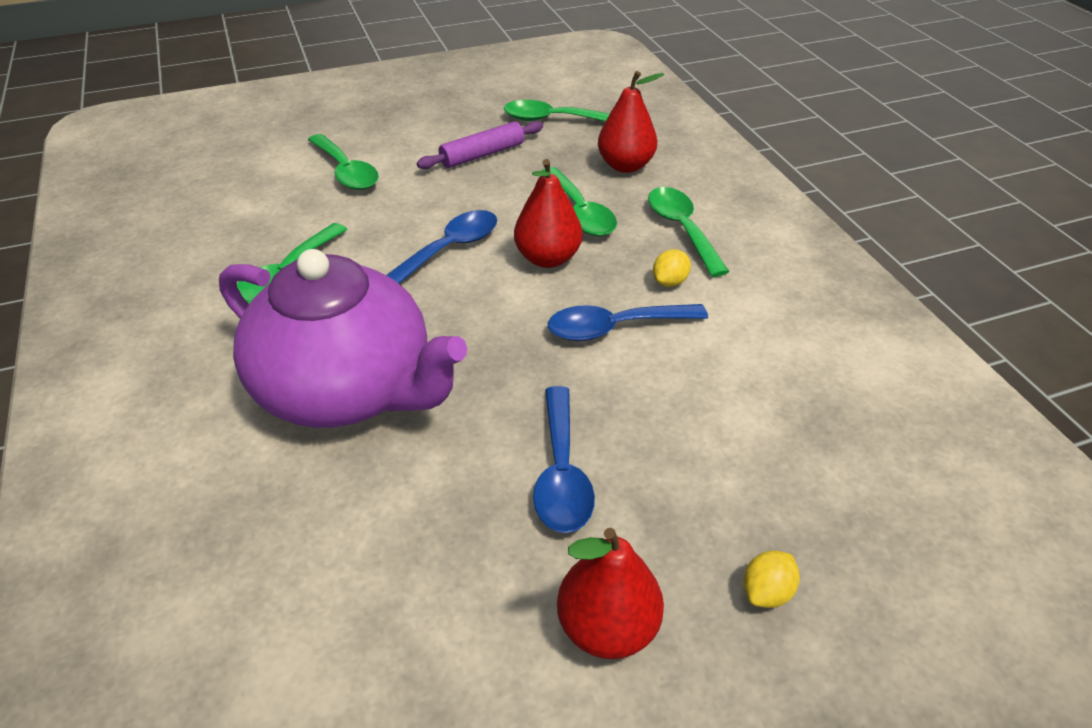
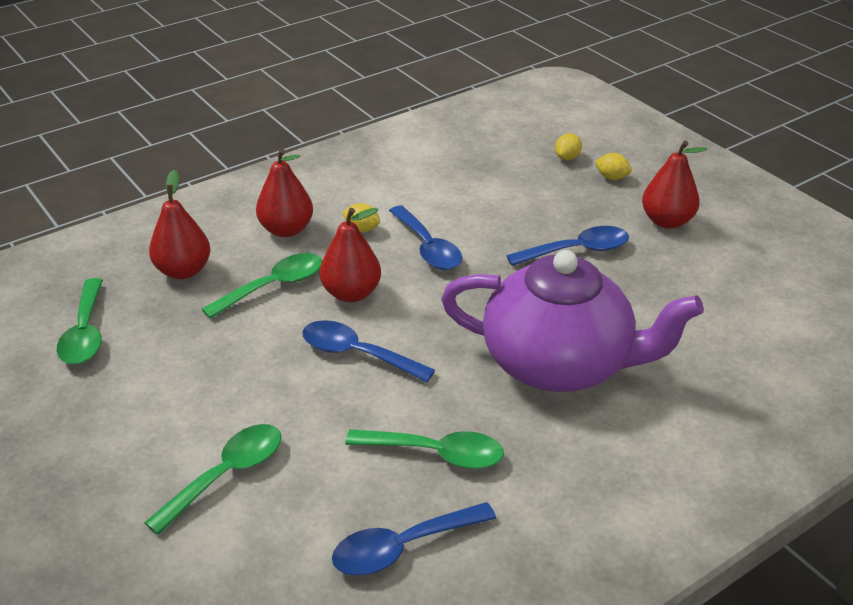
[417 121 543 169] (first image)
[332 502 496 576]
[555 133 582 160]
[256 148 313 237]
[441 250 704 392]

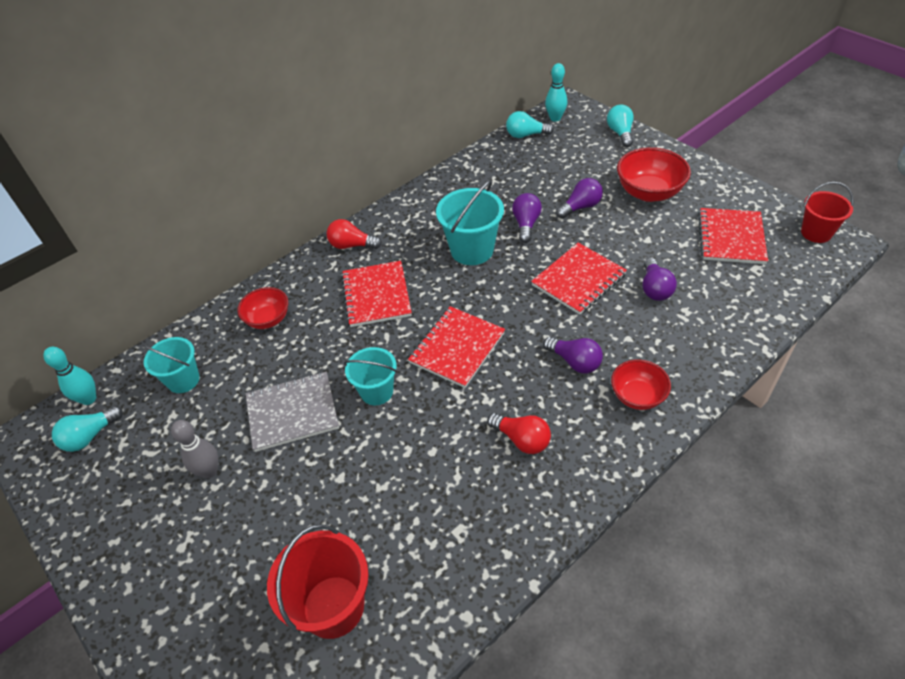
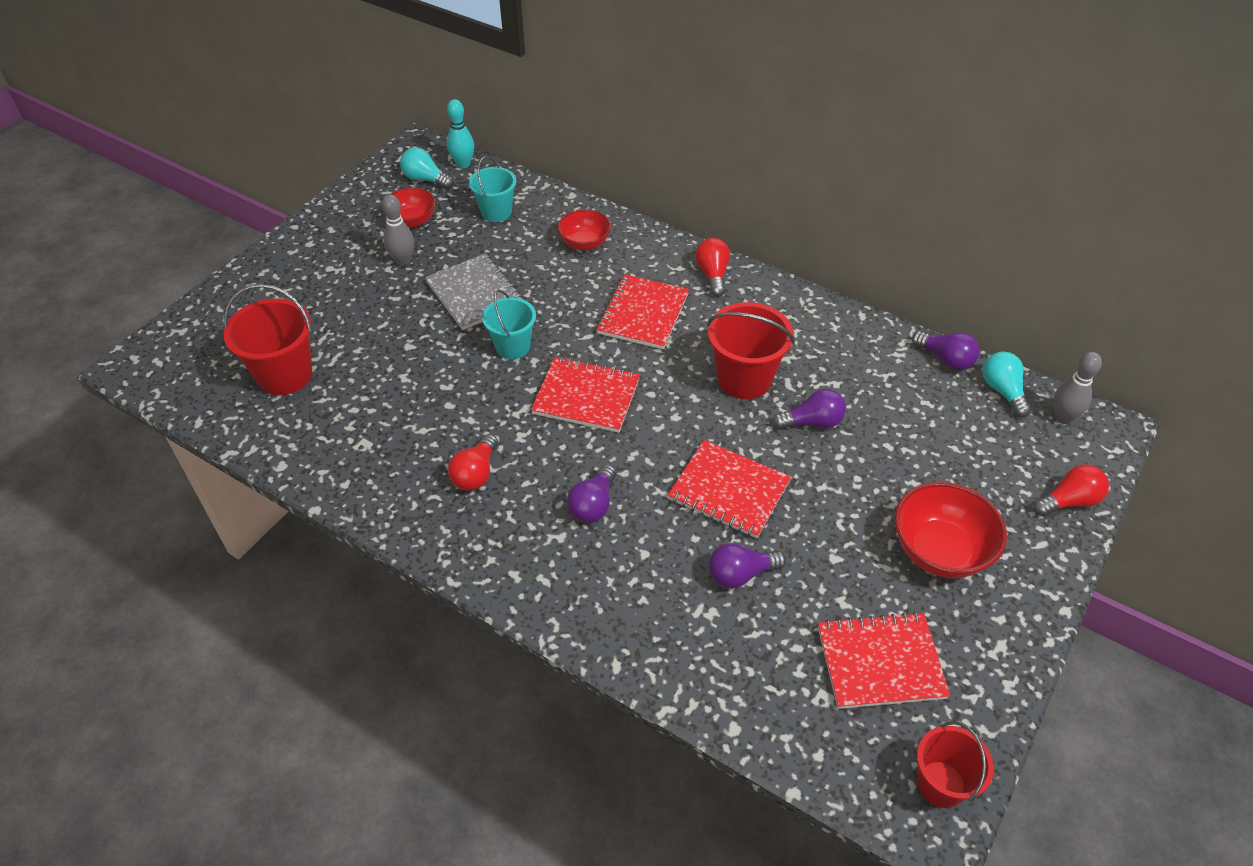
[912 331 980 370]
[391 187 436 228]
[707 302 795 399]
[1053 352 1102 424]
[1033 464 1109 516]
[596 274 689 349]

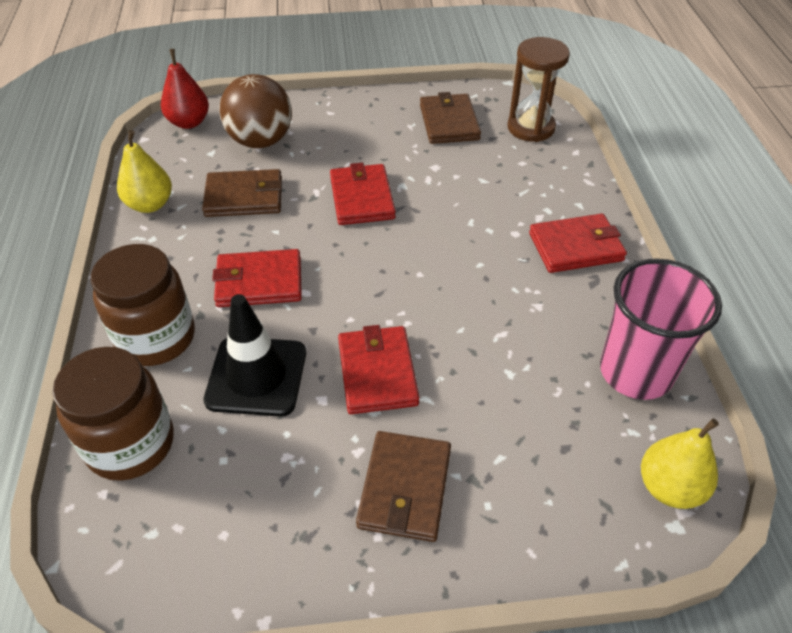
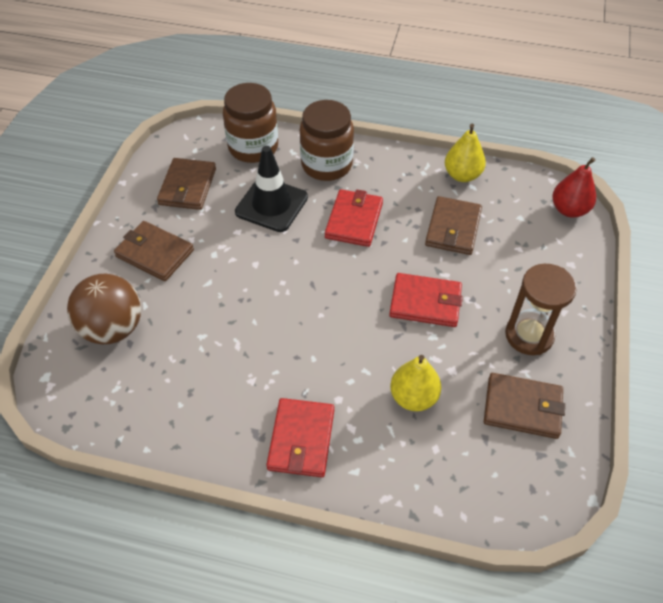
[338 325 419 414] (first image)
[600 259 722 400] (first image)
[157 158 216 210]
[67 274 141 344]
[505 264 577 355]
[390 355 441 411]

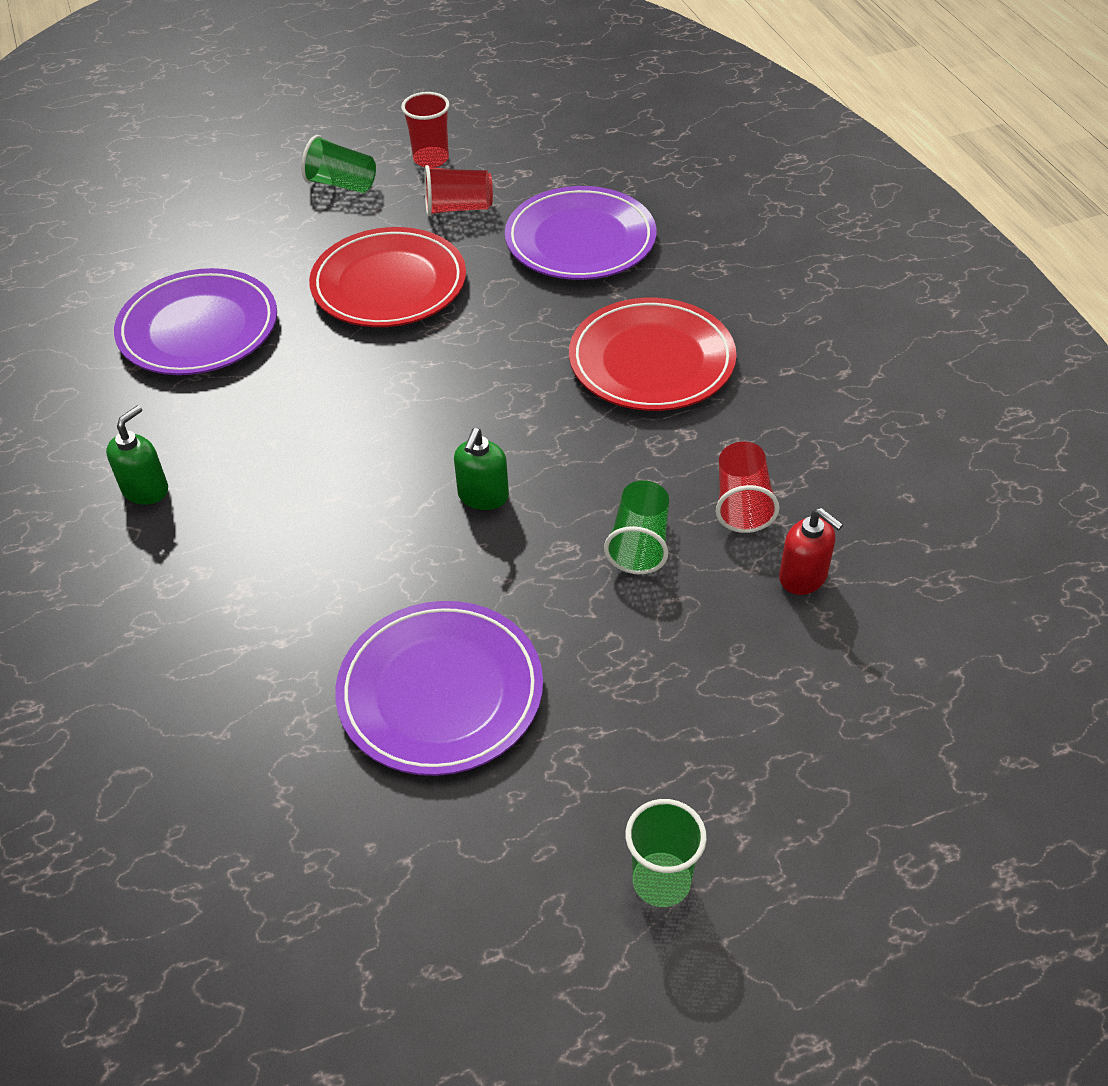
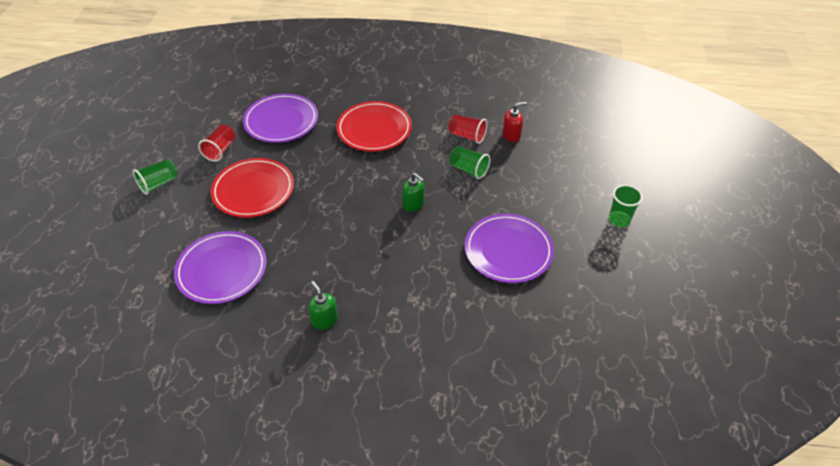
[401 92 450 168] (first image)

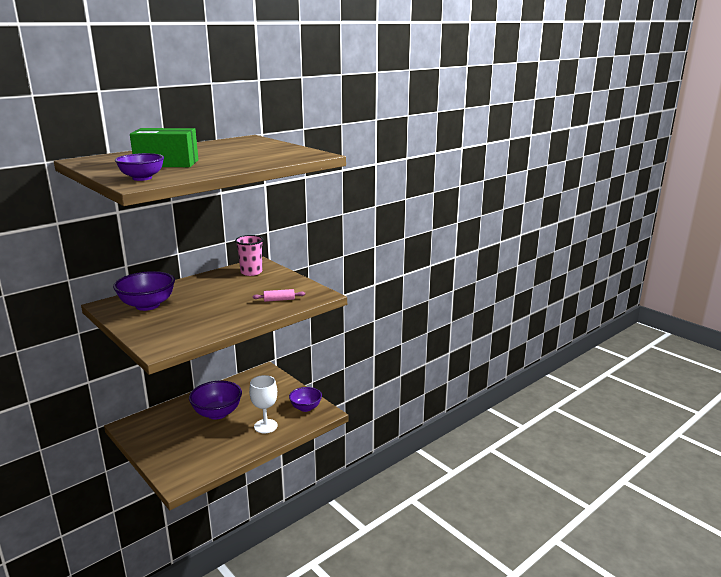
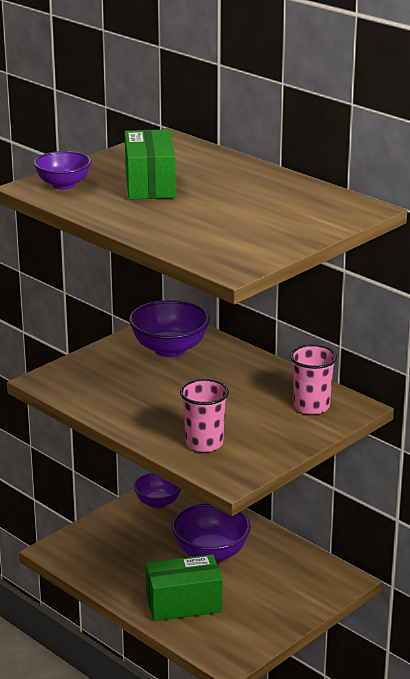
[134 473 181 508]
[146 554 222 621]
[180 379 229 452]

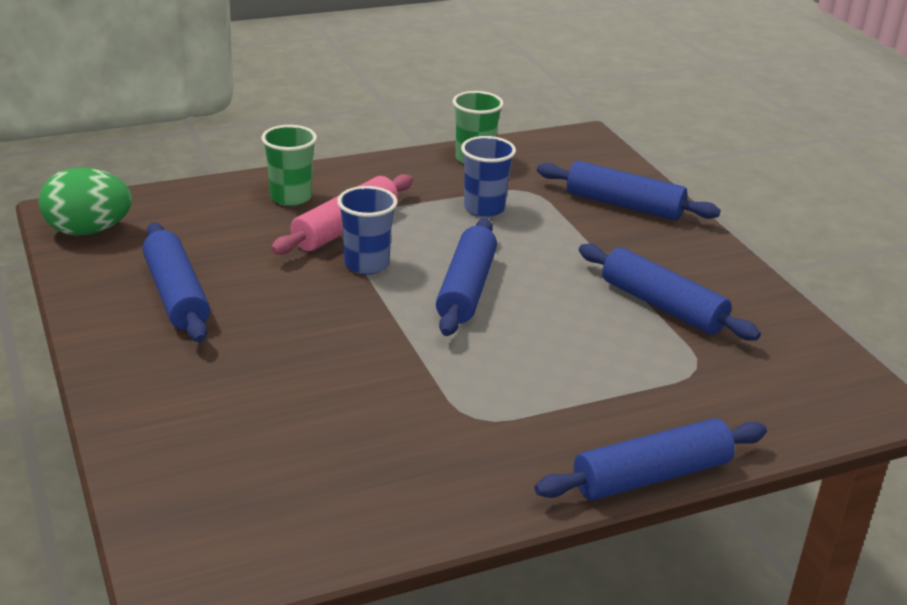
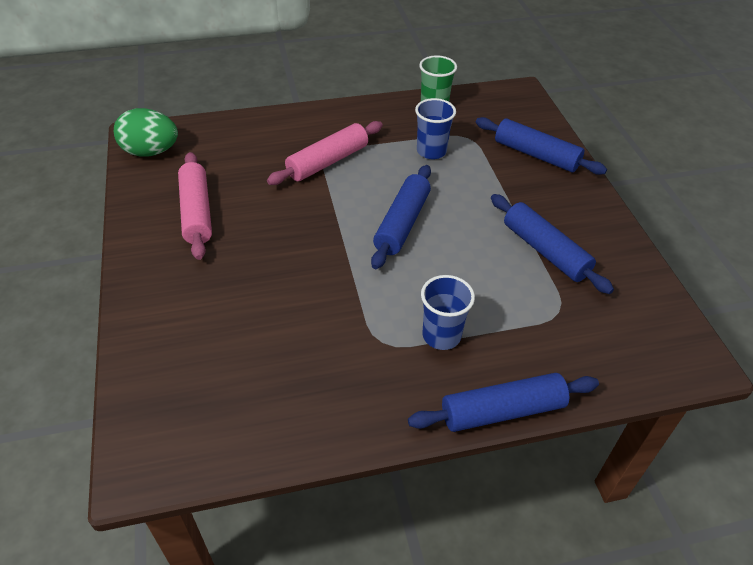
[261 125 317 206] (first image)
[421 275 475 350]
[178 152 212 260]

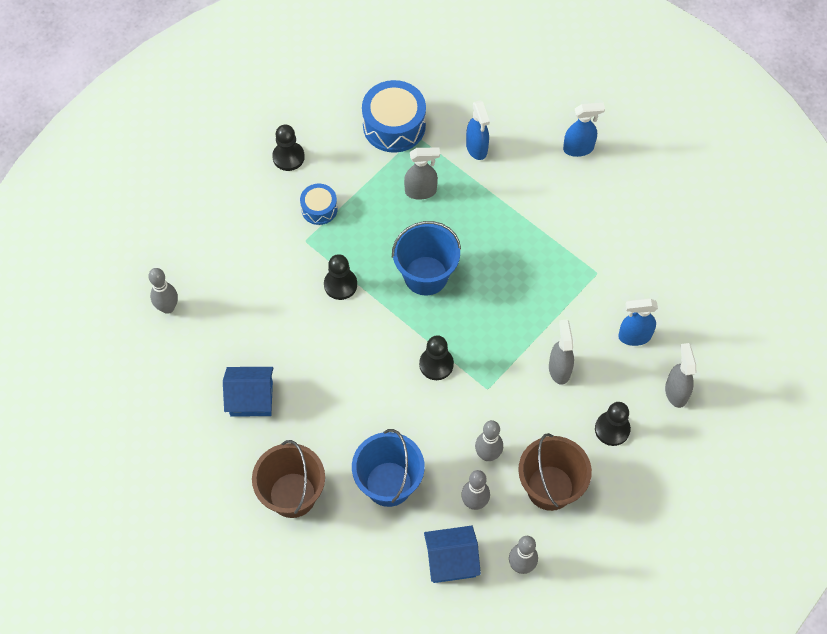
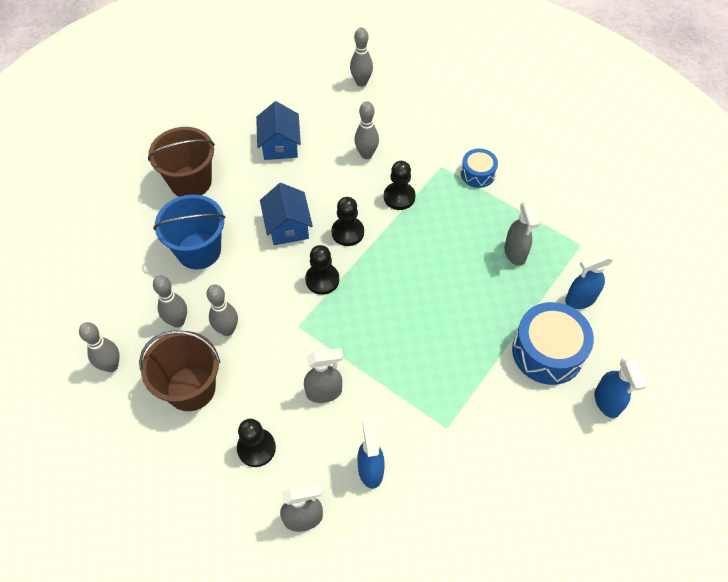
[392 221 461 295] (first image)
[354 101 379 159]
[332 197 364 246]
[512 302 594 385]
[260 183 313 245]

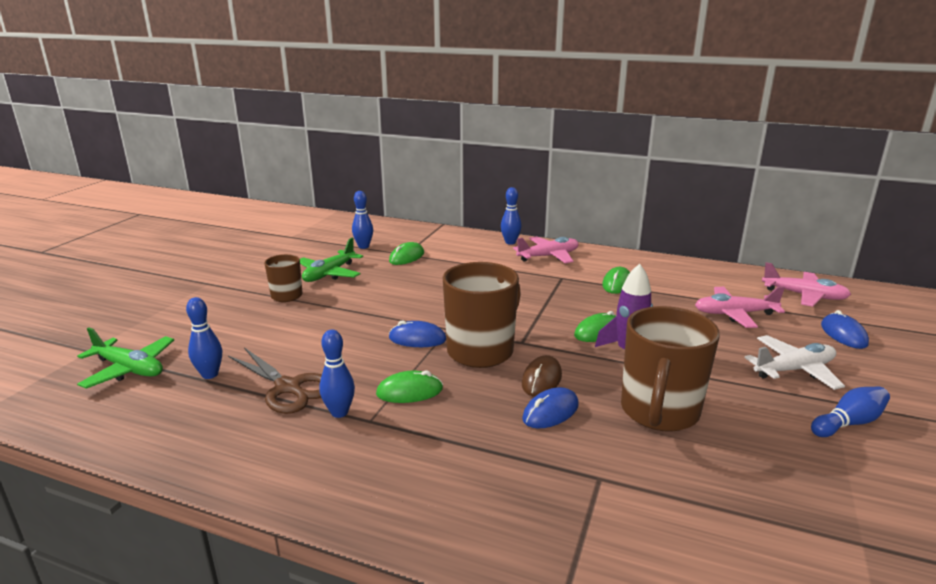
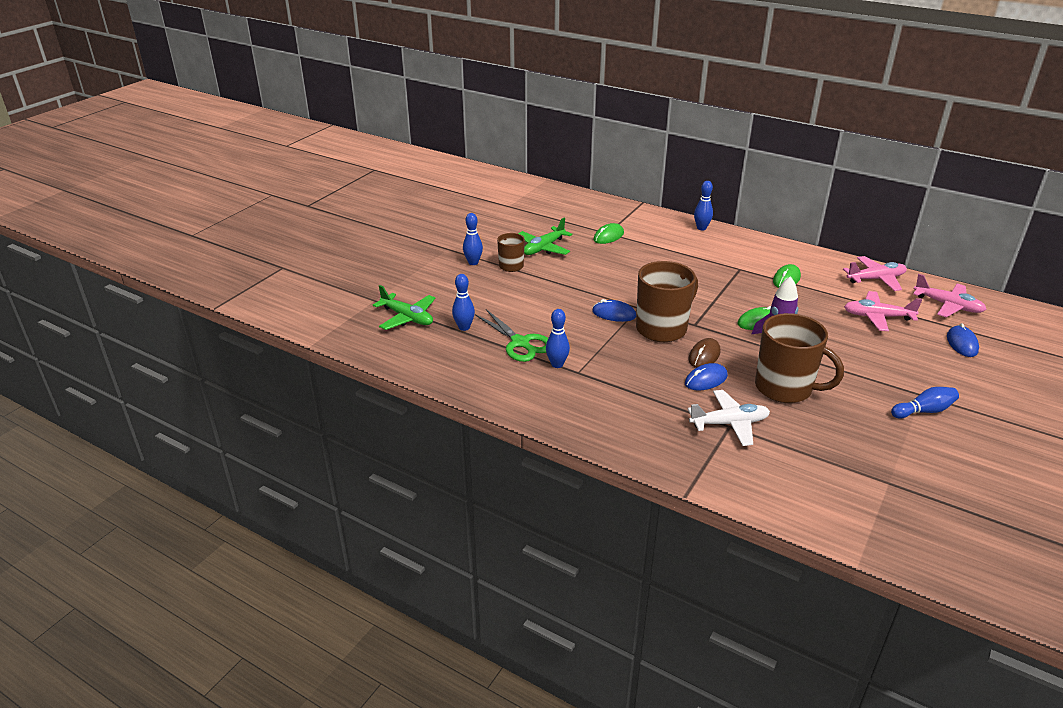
[376 370 443 403] (first image)
[463 213 483 265]
[843 256 907 291]
[688 390 770 446]
[475 309 548 362]
[755 313 844 403]

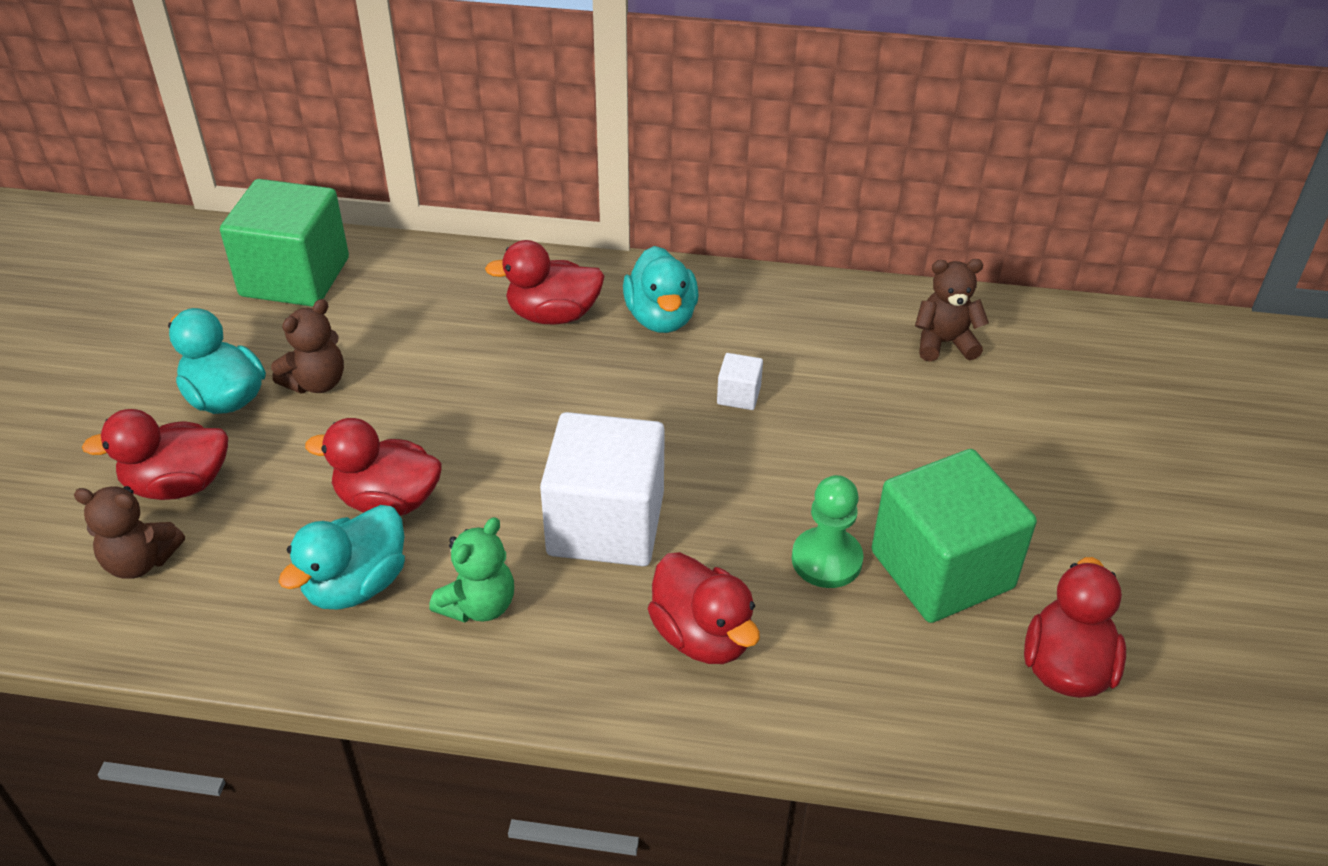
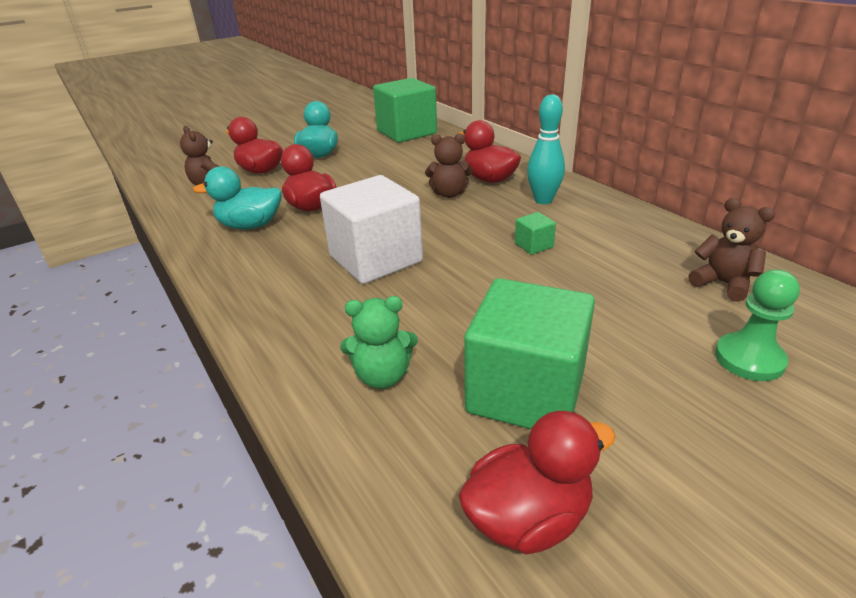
[648 552 760 664] (first image)
[425 133 473 198]
[340 296 418 389]
[715 270 800 381]
[527 94 565 204]
[515 212 556 255]

